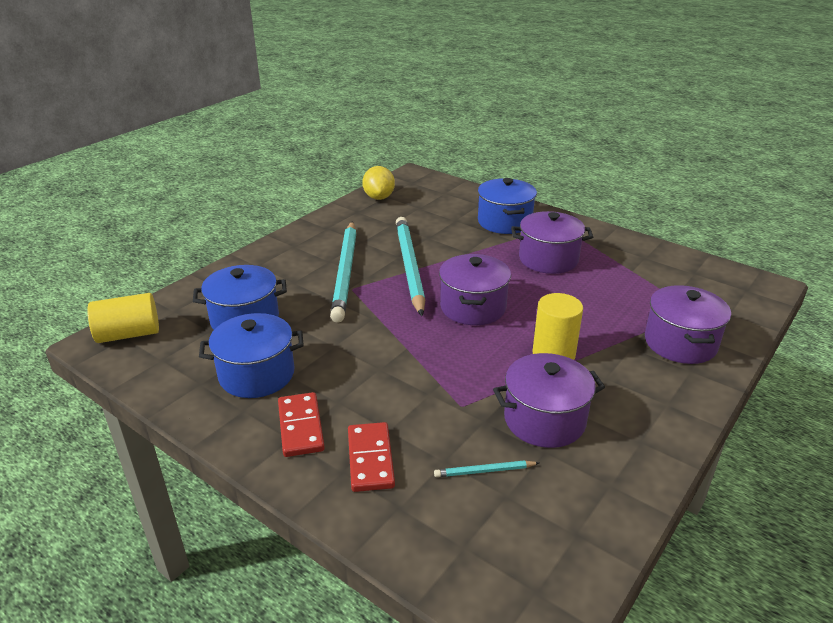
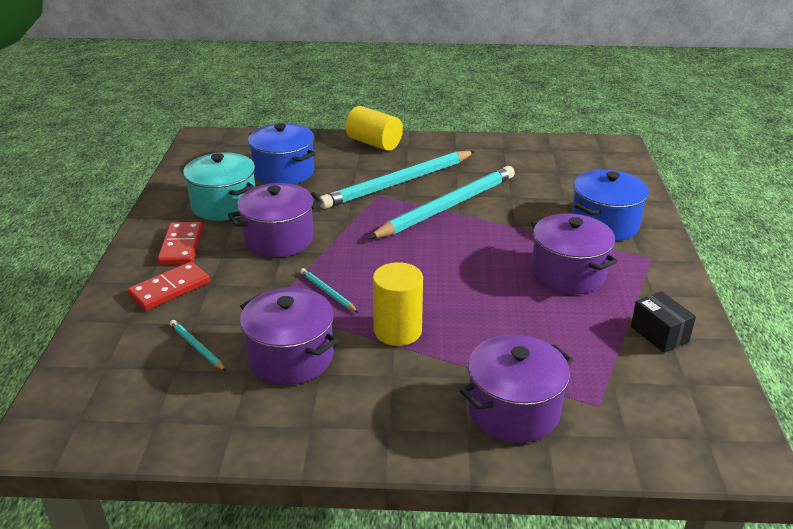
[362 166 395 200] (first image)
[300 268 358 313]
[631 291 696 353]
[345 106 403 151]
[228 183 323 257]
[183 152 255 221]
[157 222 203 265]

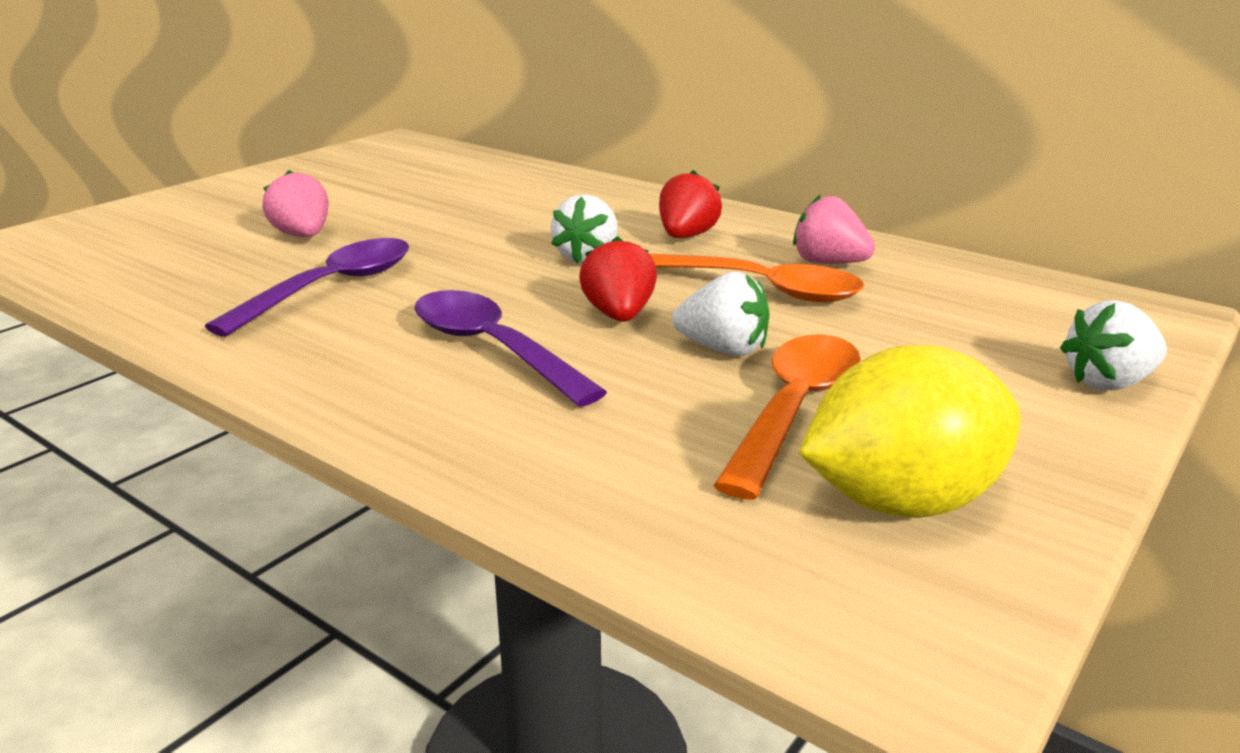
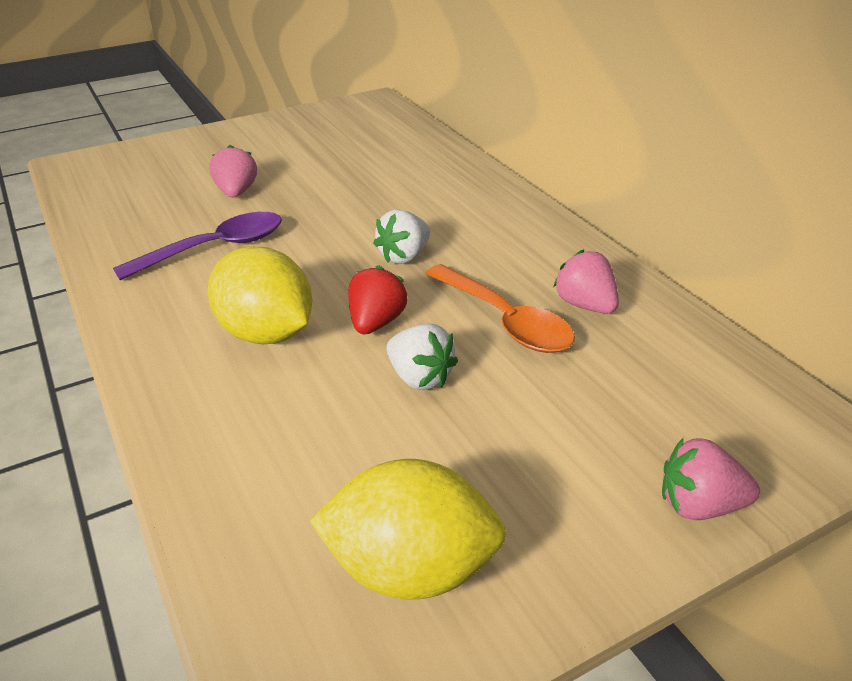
[659 170 722 238] (first image)
[713 334 861 500] (first image)
[208 247 312 344]
[662 438 760 520]

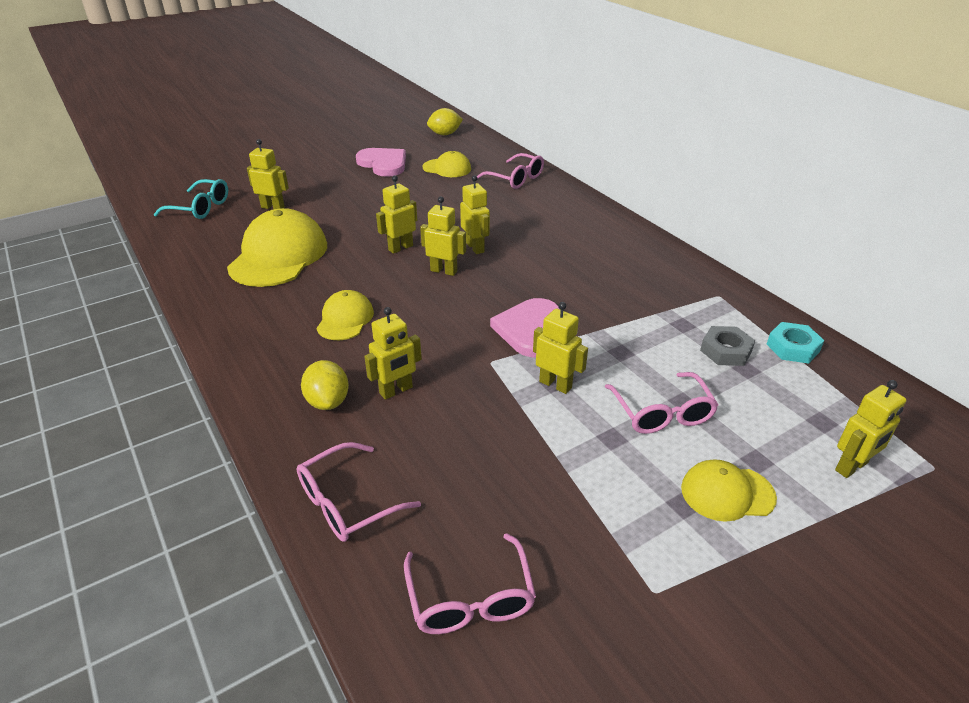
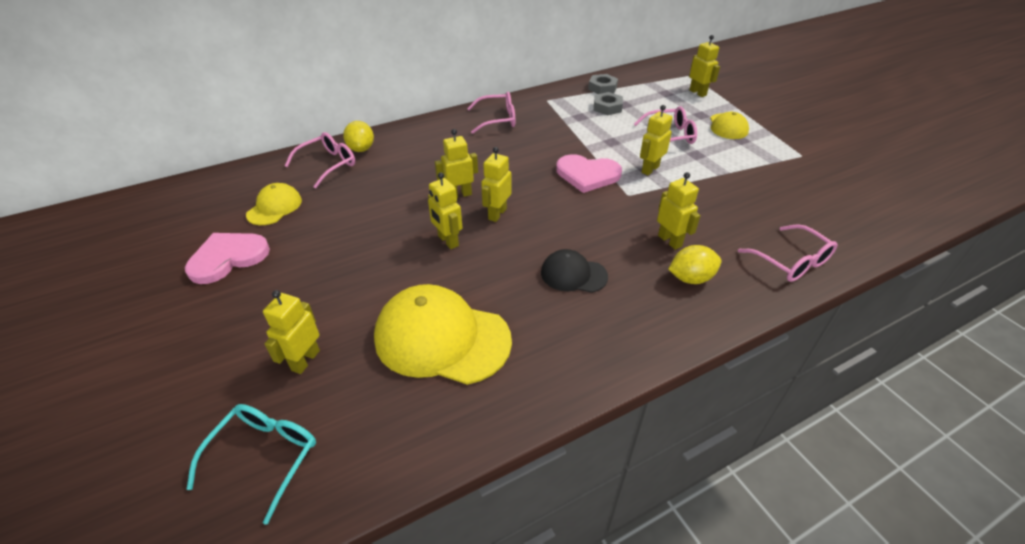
[467 92 515 134]
[343 121 374 152]
[541 249 608 293]
[588 74 618 94]

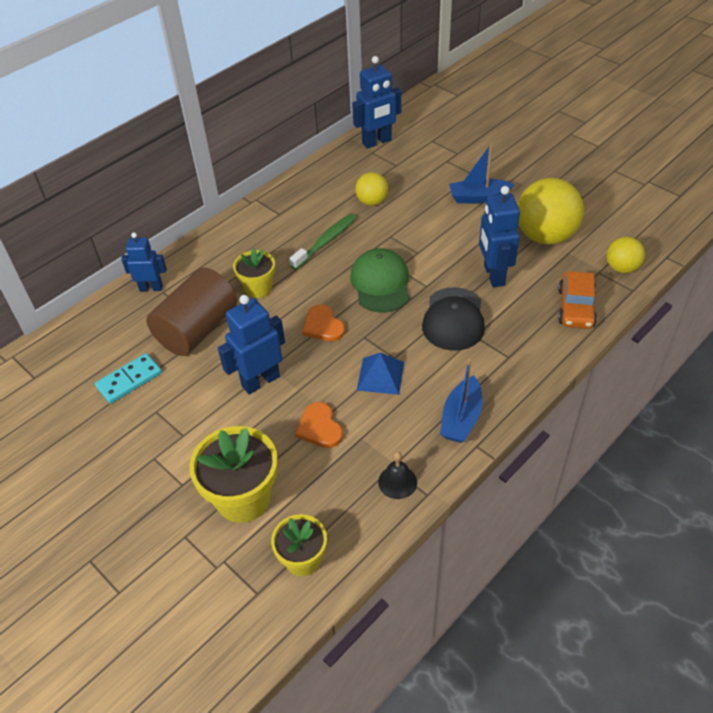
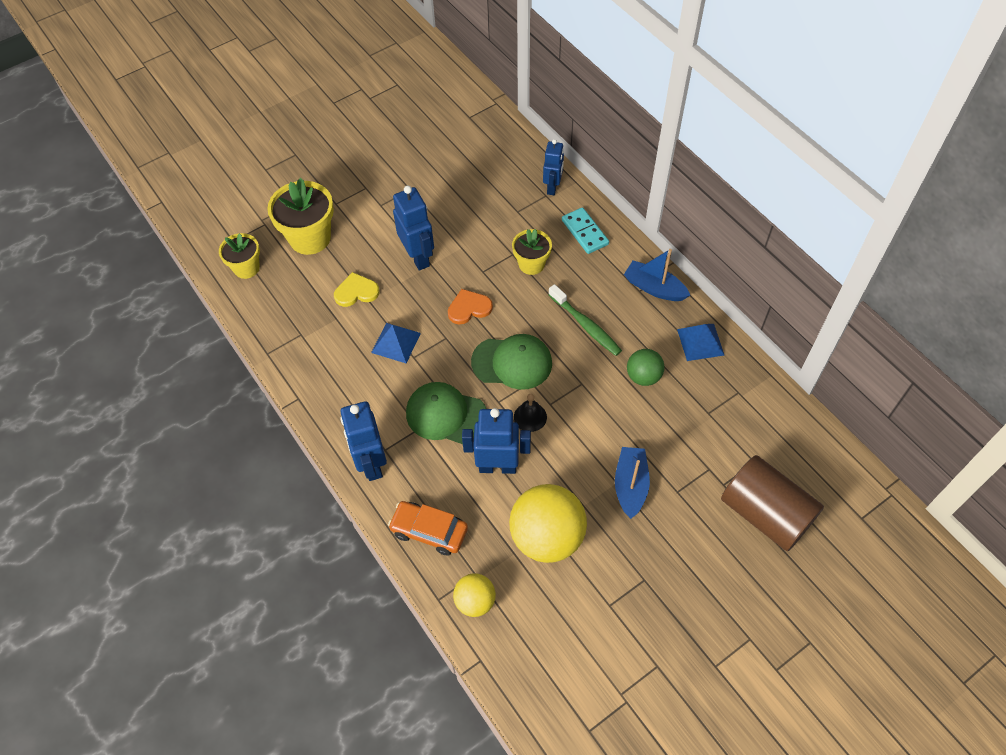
[677 324 724 361]
[562 207 609 254]
[721 455 824 551]
[340 401 387 481]
[514 394 547 432]
[624 249 690 301]
[334 272 380 307]
[627 349 665 386]
[406 382 486 444]

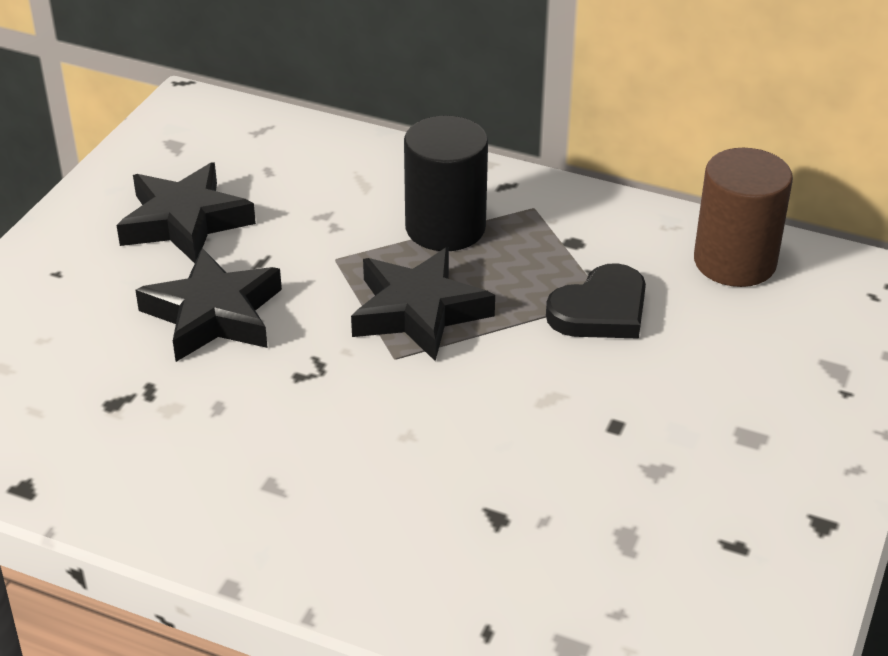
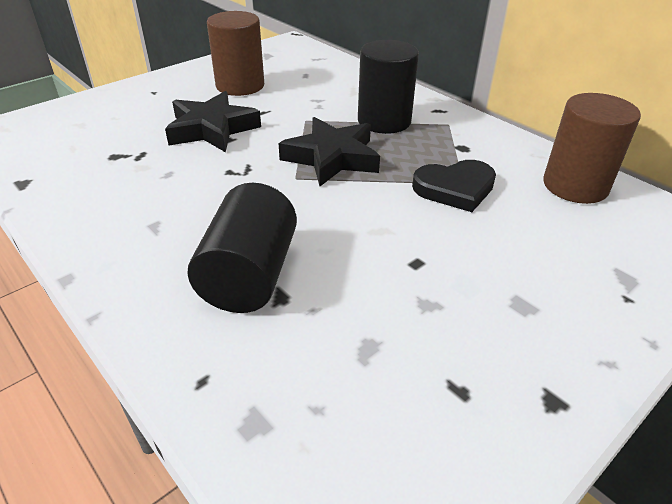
[188 183 297 313]
[207 11 264 96]

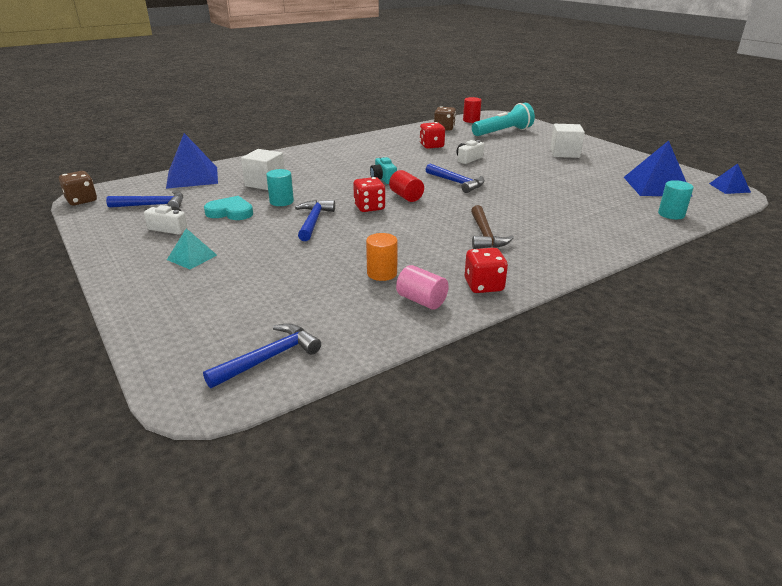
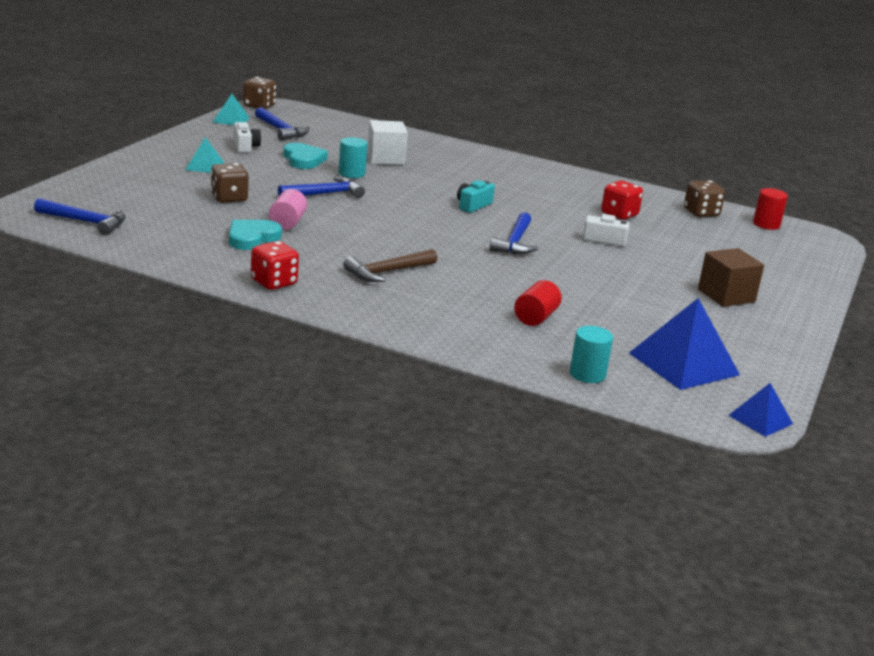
[166 133 218 189] (first image)
[353 177 386 212] (first image)
[472 103 535 136] (first image)
[211 163 249 203]
[213 94 250 125]
[514 280 562 326]
[269 189 307 230]
[229 220 282 250]
[698 248 764 307]

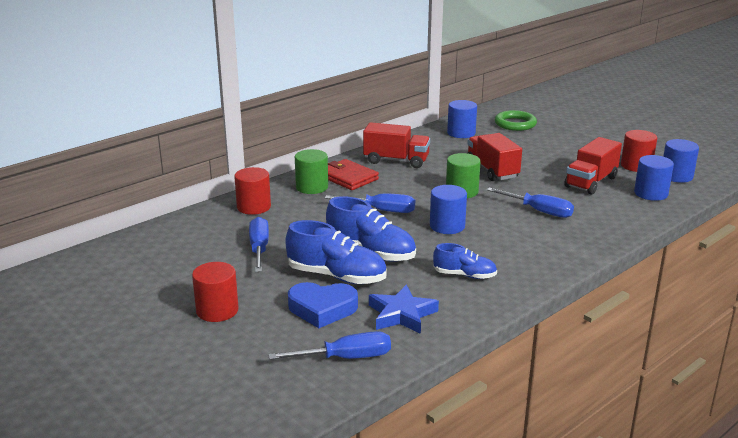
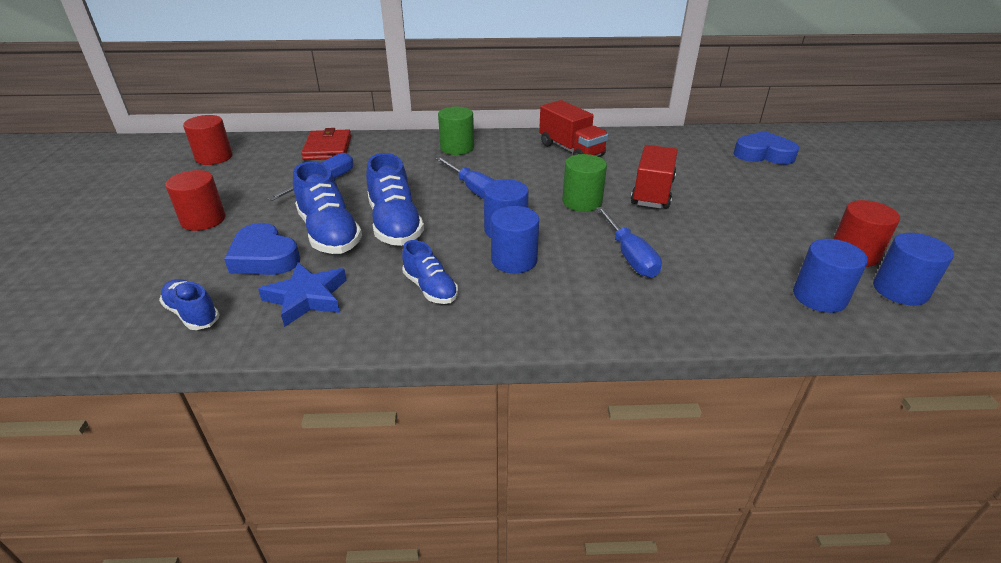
[564 137 622 195] (first image)
[183 115 233 165]
[301 128 351 160]
[491 206 539 273]
[159 279 220 330]
[733 131 799 165]

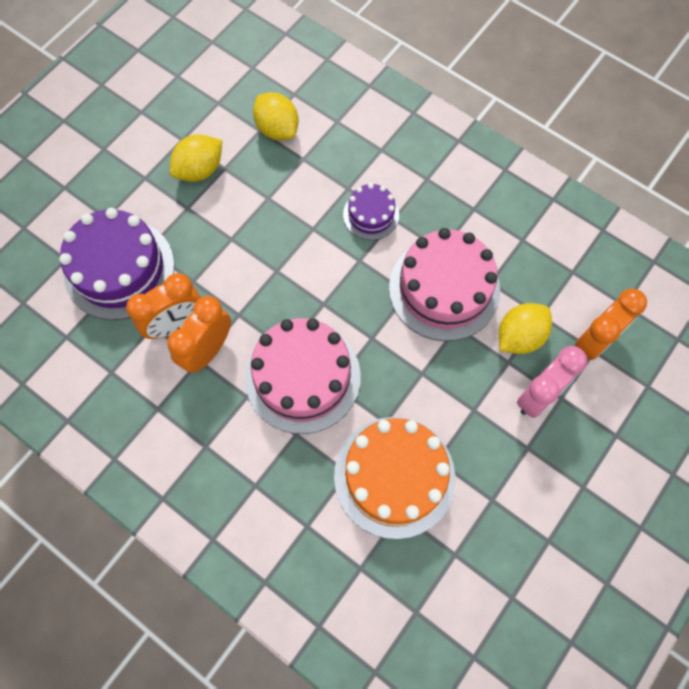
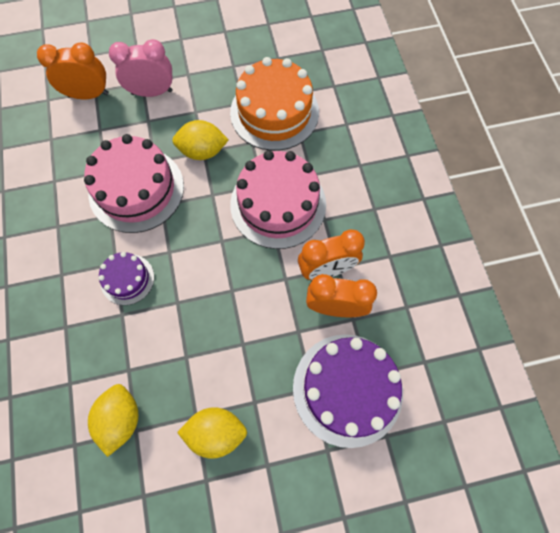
[172 120 228 160]

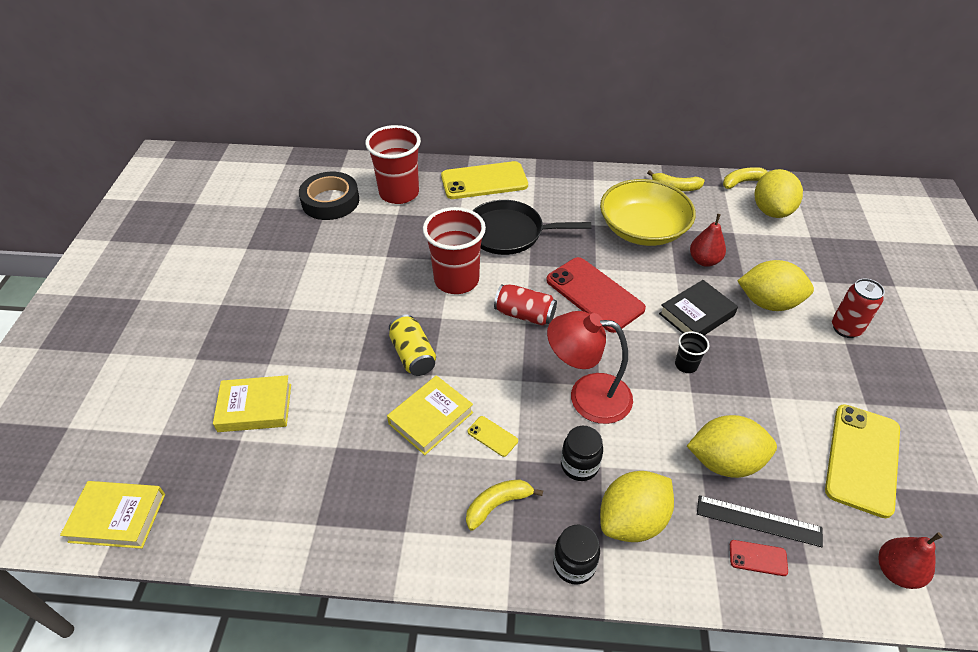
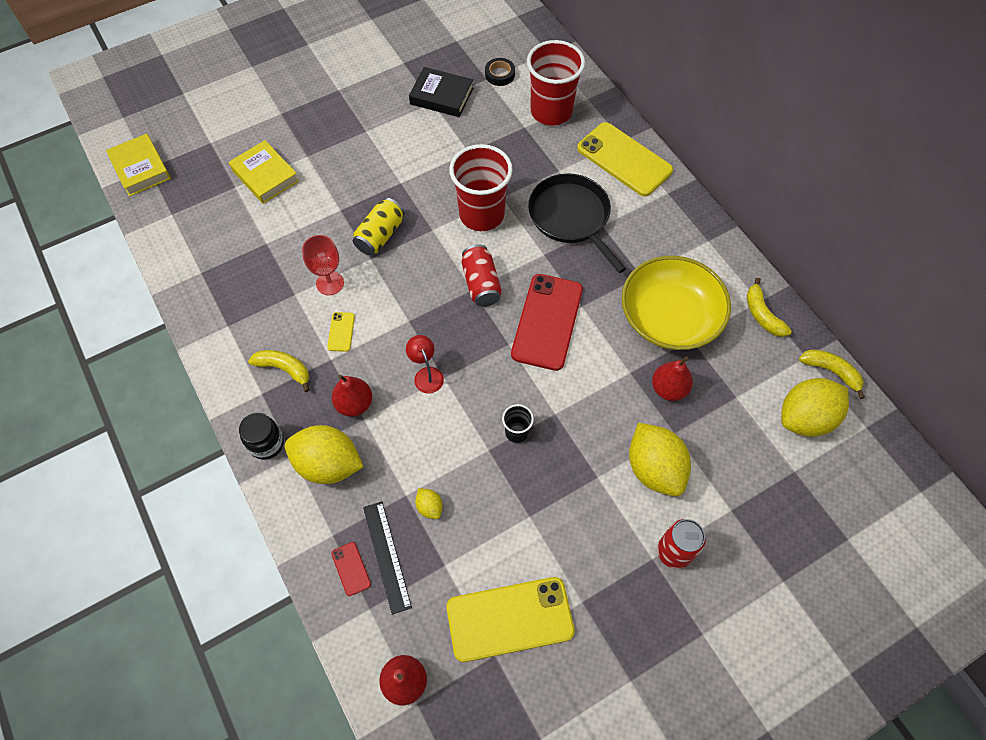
[409 67 473 117]
[302 235 344 295]
[331 375 372 417]
[485 58 515 86]
[406 335 444 393]
[415 488 443 519]

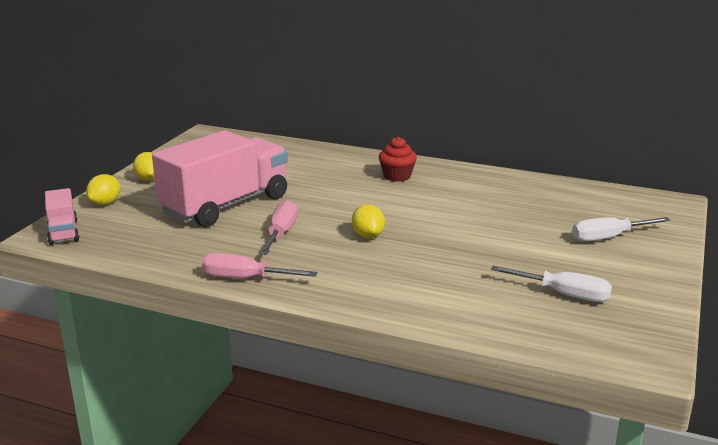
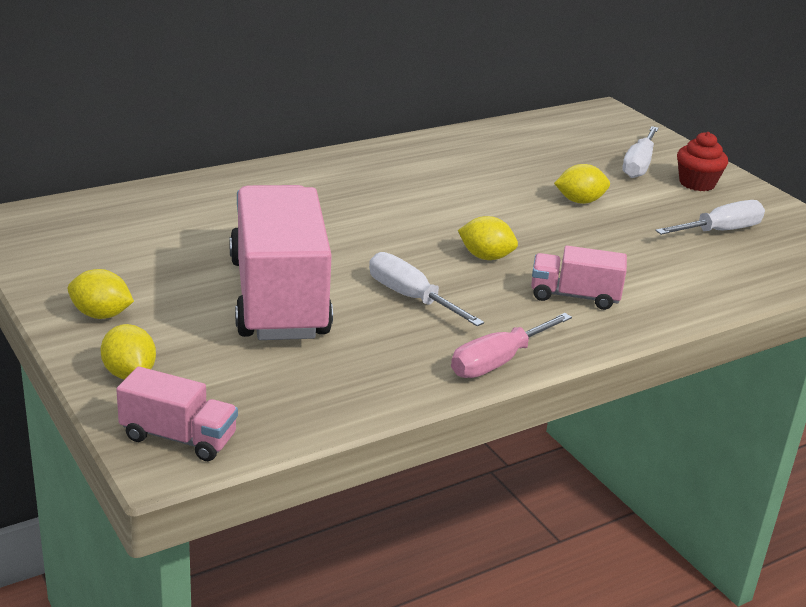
[531 246 627 310]
[554 164 610 204]
[677 132 728 191]
[369 252 484 326]

